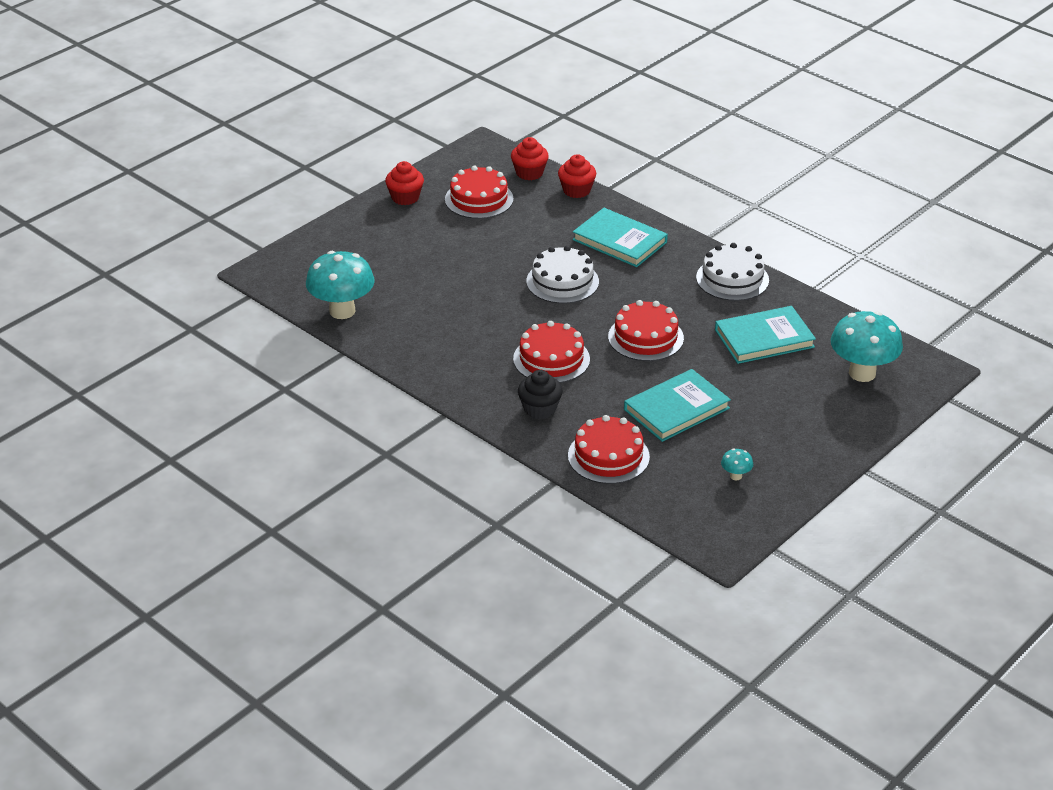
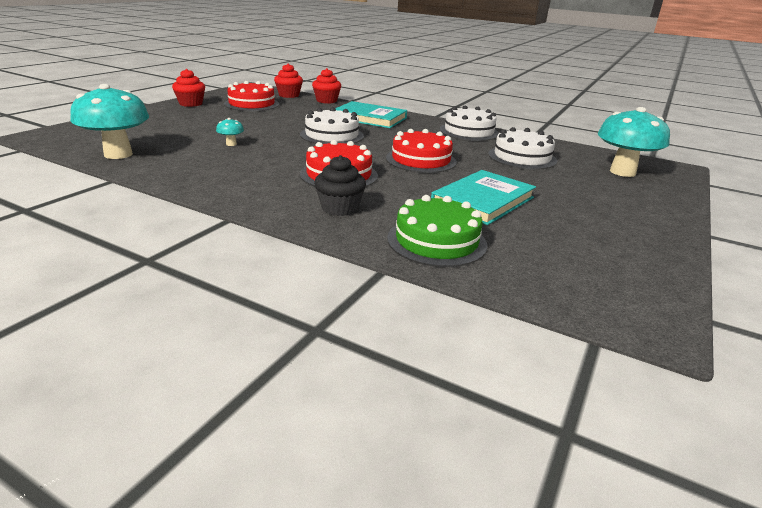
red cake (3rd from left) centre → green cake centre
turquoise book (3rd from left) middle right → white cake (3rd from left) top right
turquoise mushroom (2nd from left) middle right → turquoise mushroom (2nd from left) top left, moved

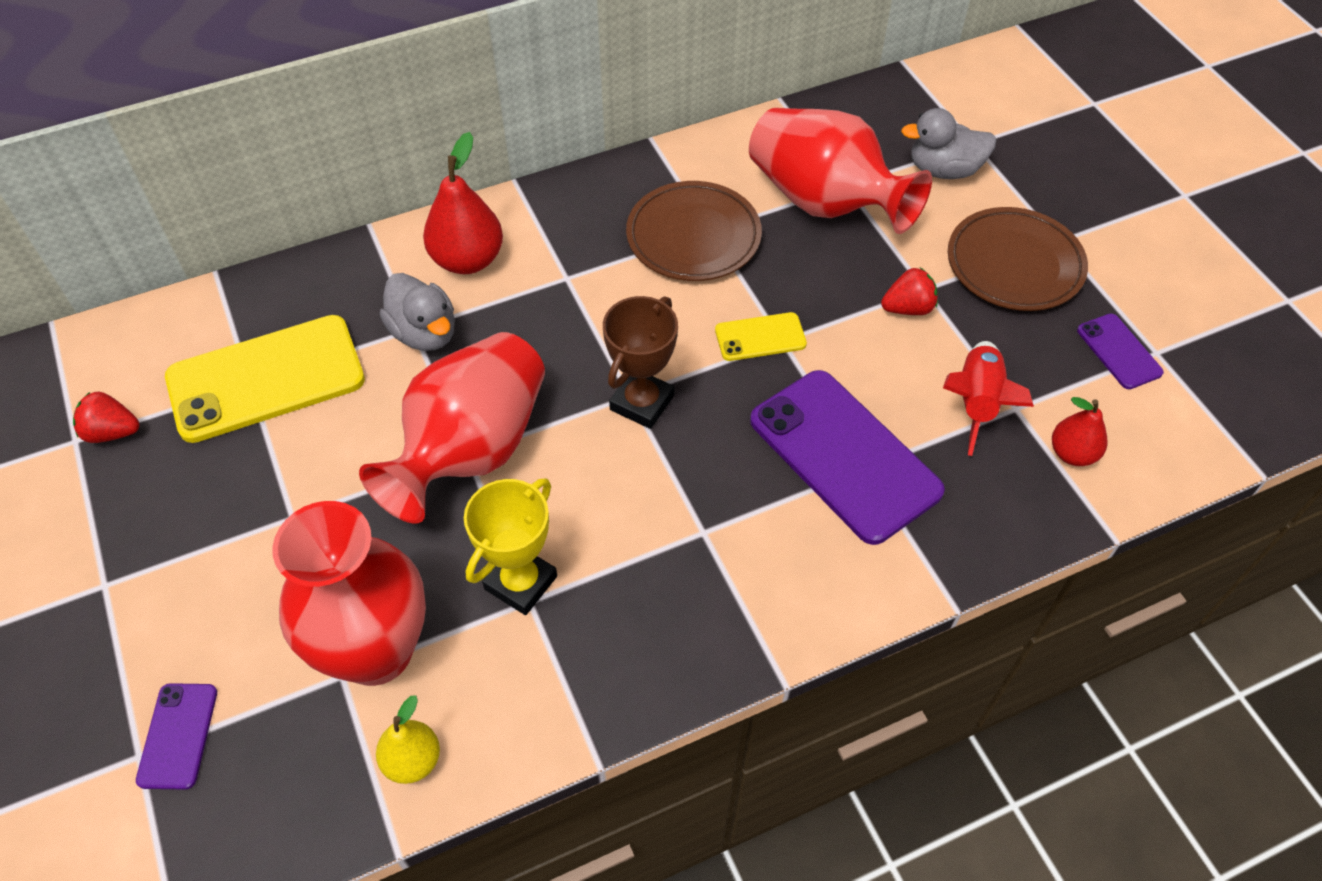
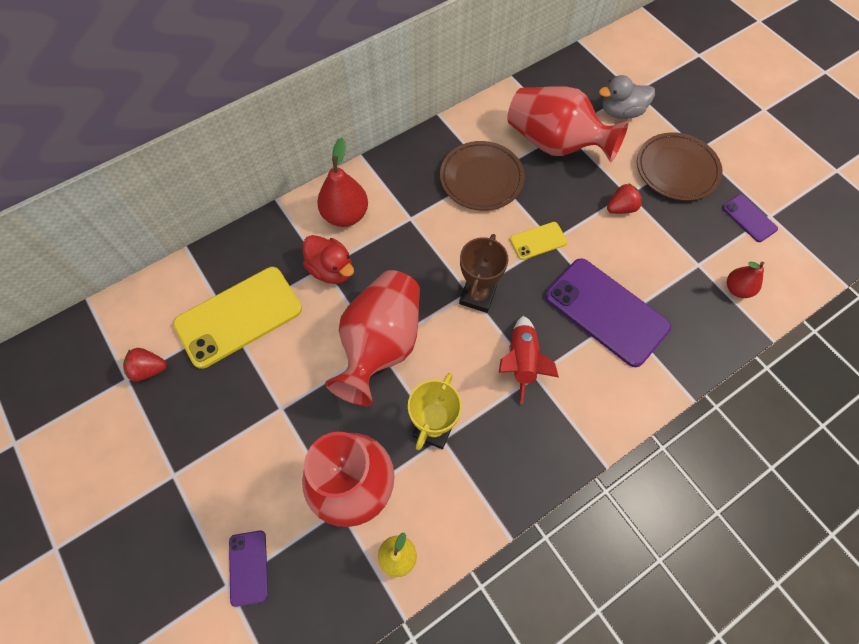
grey duck (1st from left) middle left → red duck centre
red rocket middle right → red rocket centre, moved

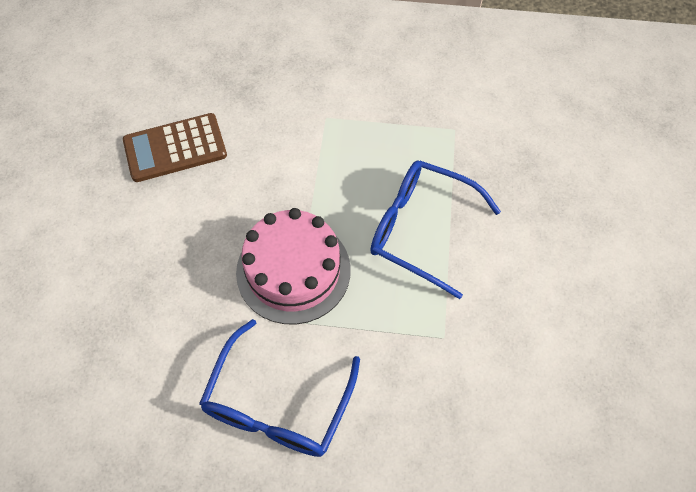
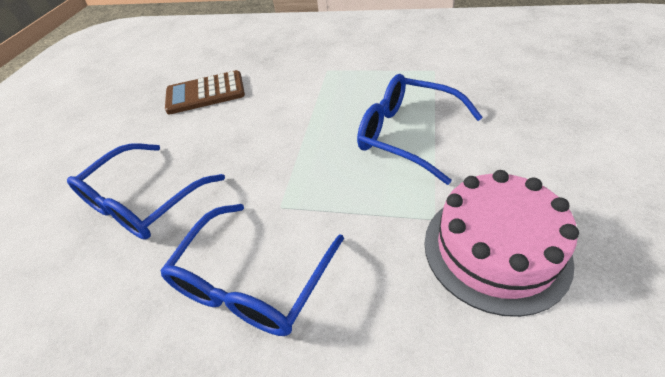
pink cake centre → pink cake middle right, moved
- → blue glasses (1st from left) middle left

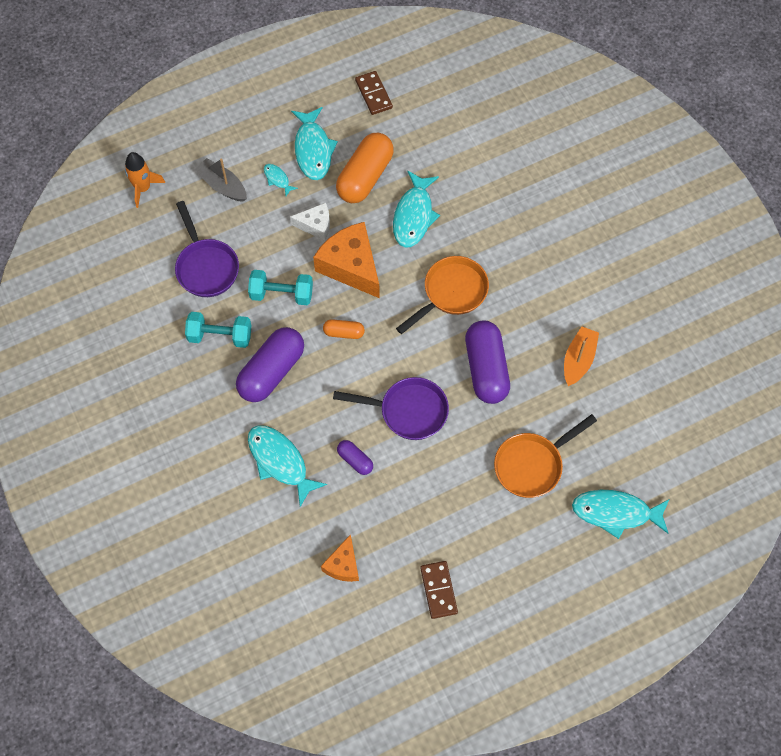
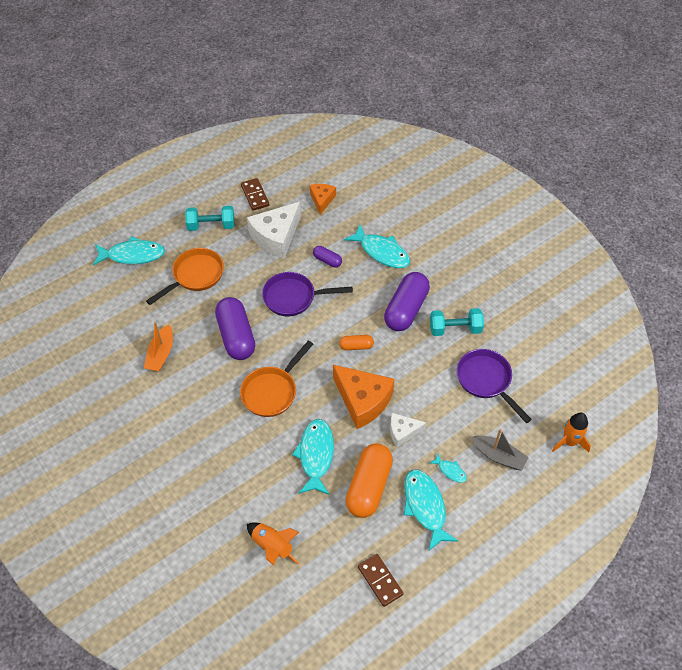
turquoise dumbbell (2nd from left in the first image) centre → turquoise dumbbell (1st from left) top left, moved
- → white cheese (1st from left) centre
- → orange rocket (1st from left) bottom centre

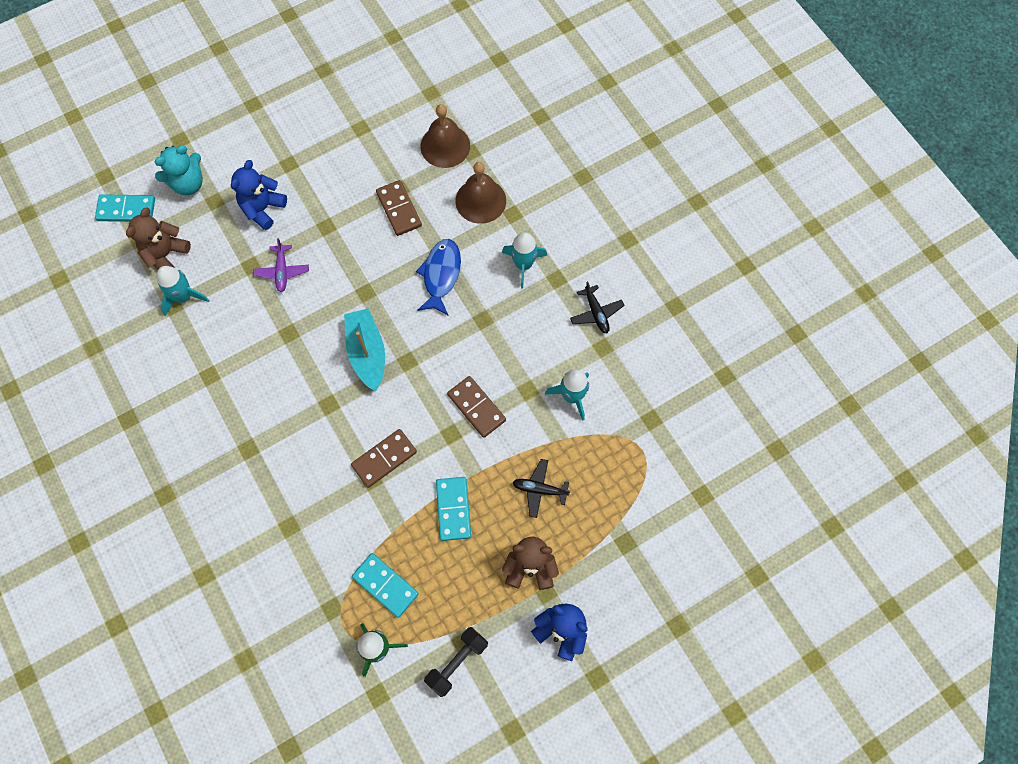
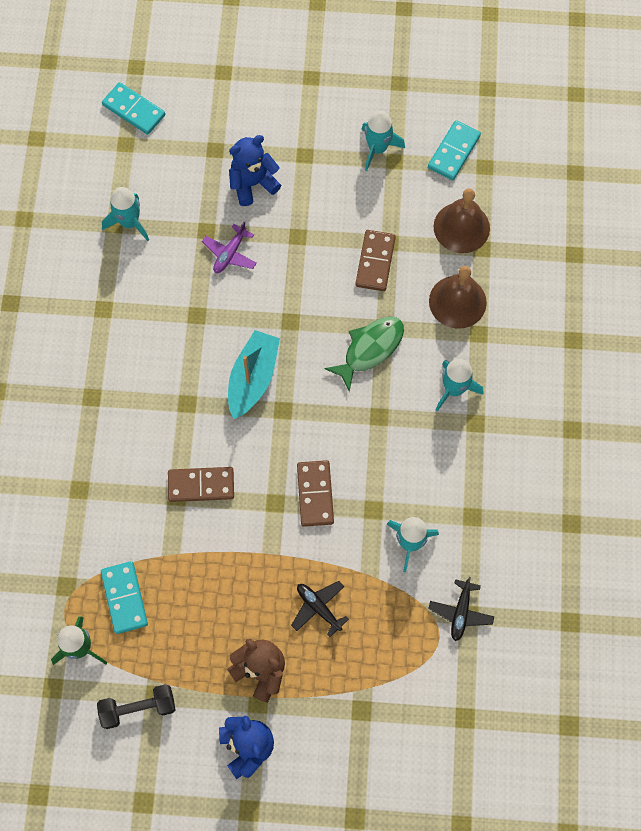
brown teddy bear (1st from left) top left → -
turquoise teddy bear top left → -
blue fish centre → green fish centre
turquoise domino (3rd from left) centre → turquoise domino (3rd from left) top right, moved
black plane (2nd from left) centre → black plane (2nd from left) bottom right, moved
- → turquoise rocket (2nd from left) top centre

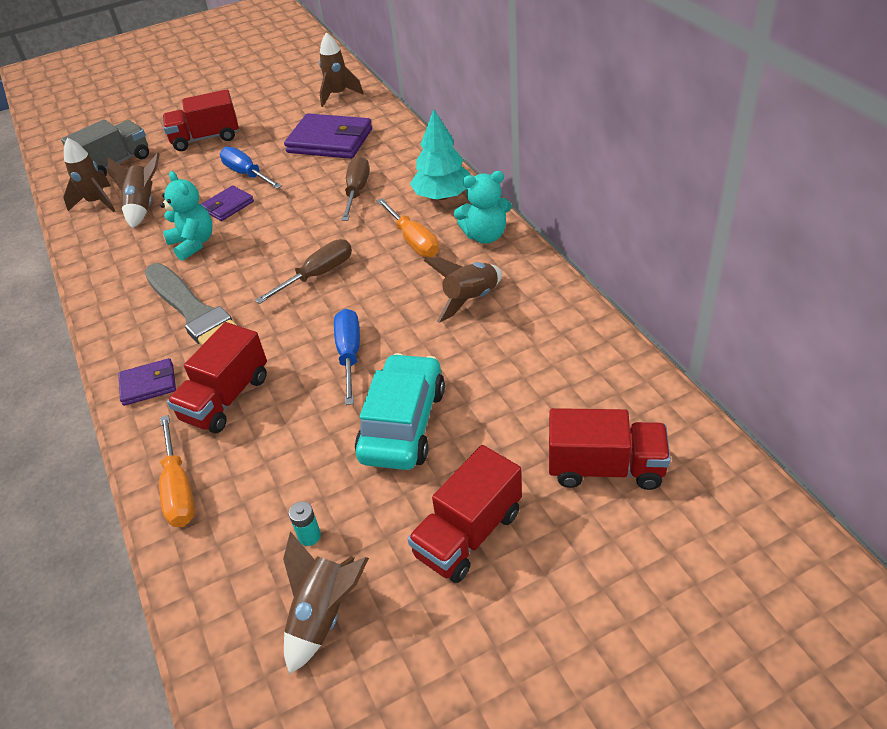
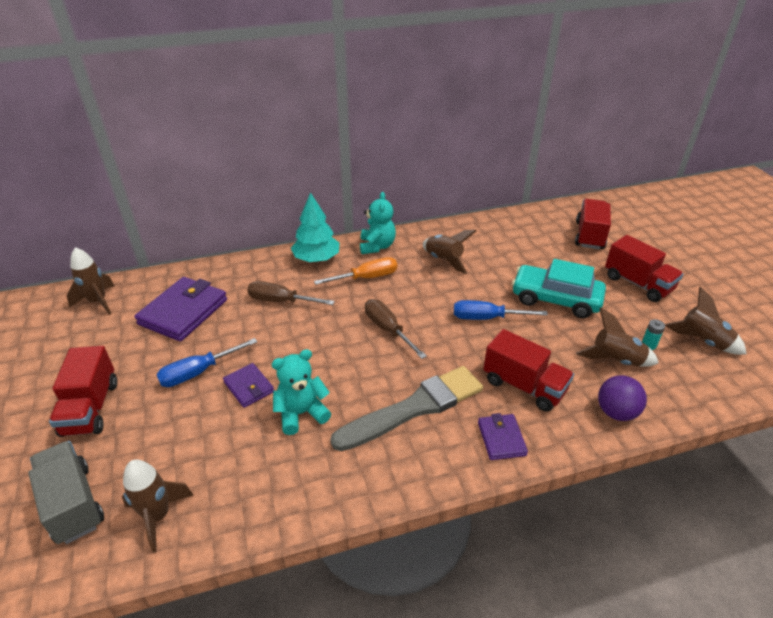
brown rocket (2nd from left in the first image) top left → brown rocket (4th from left) middle right, moved
orange screwdriver (1st from left) middle left → purple ball middle right

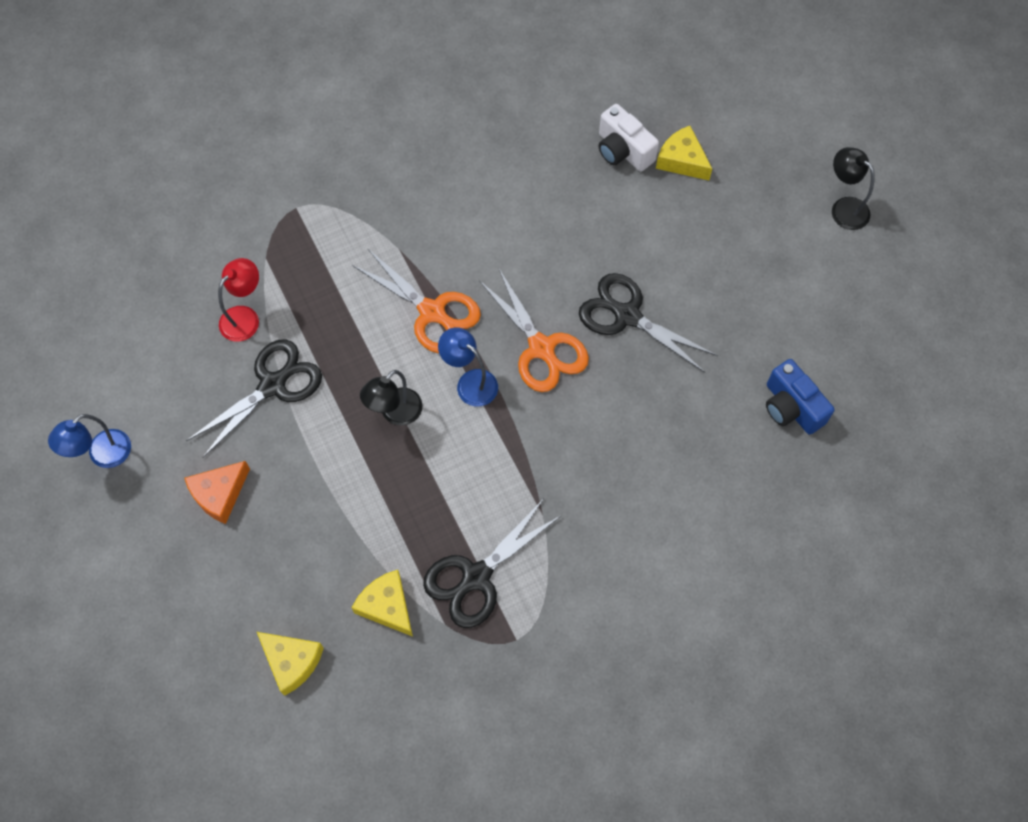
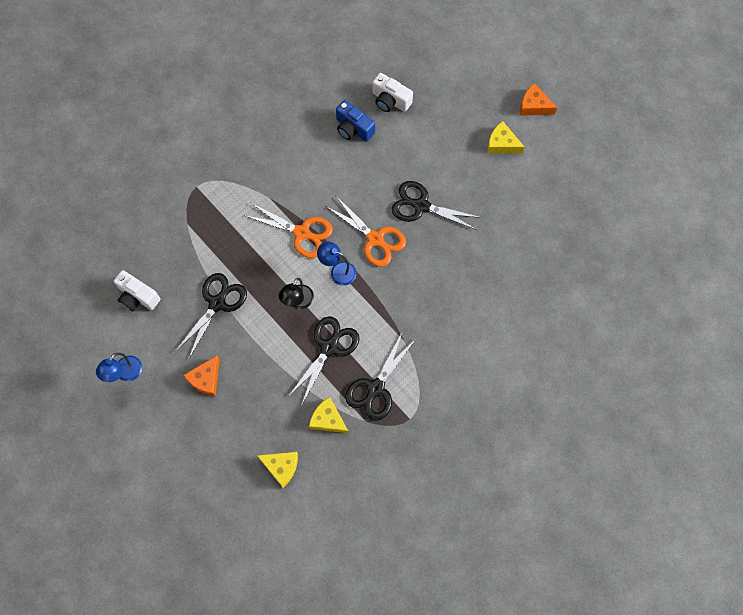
red lamp middle left → -
yellow cheese (3rd from left) top centre → yellow cheese (3rd from left) top right, moved
blue camera middle right → blue camera top centre, moved
black lamp (2nd from left) top right → orange cheese (2nd from left) top right
- → white camera (1st from left) middle left
- → black scissors (2nd from left) centre

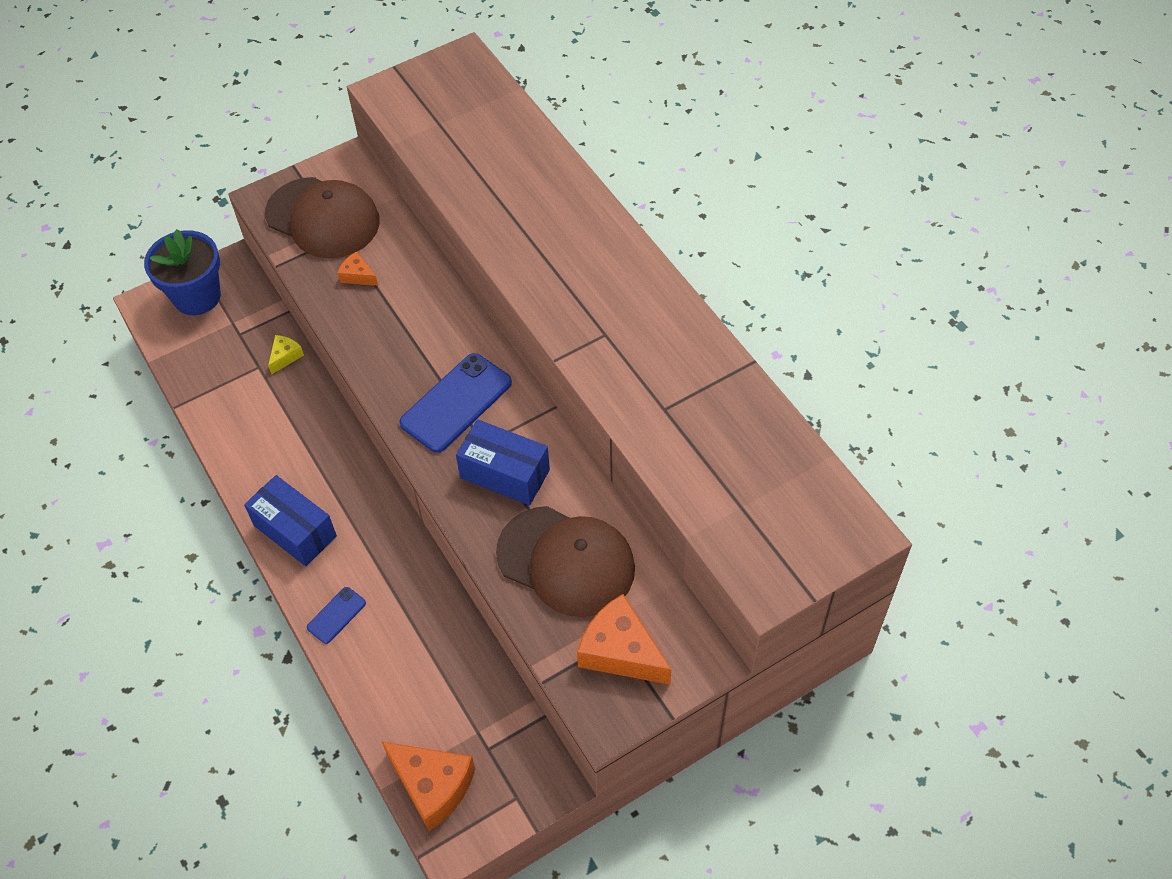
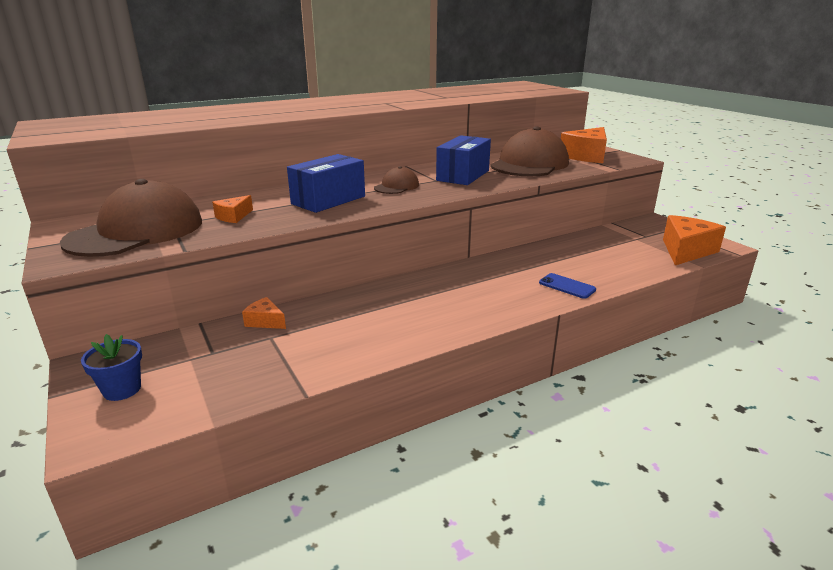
blue flower pot top left → blue flower pot middle left, x0.53
blue box (1st from left) middle left → blue box (1st from left) top centre, moved
yellow cheese middle left → orange cheese (2nd from left) middle left
blue phone (2nd from left) centre → brown cap (2nd from left) top centre

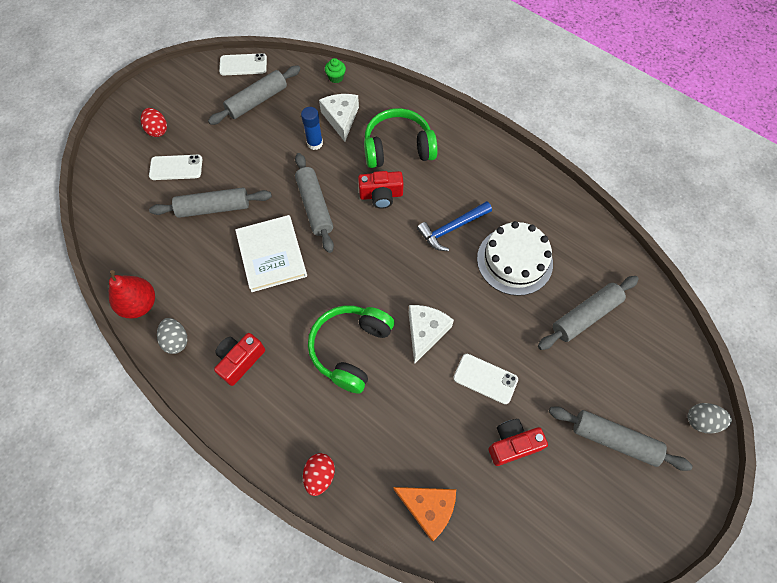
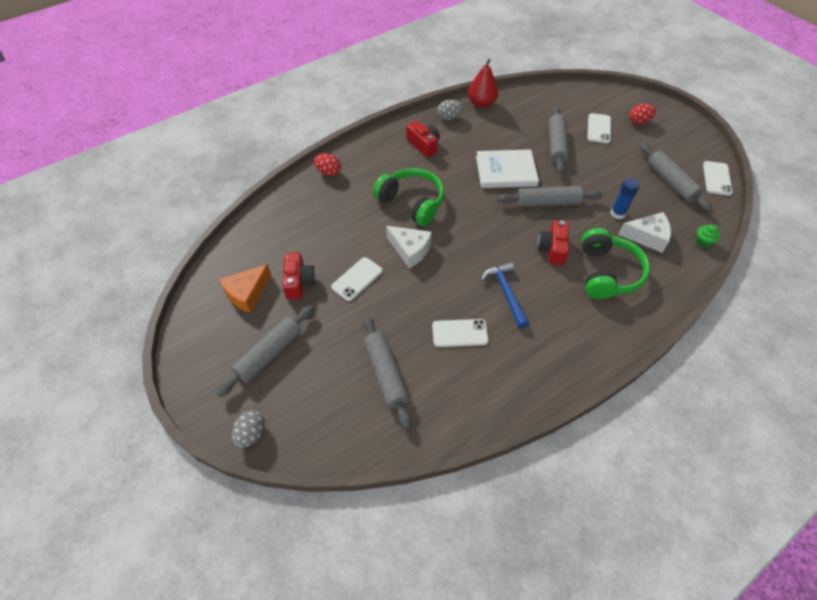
orange cheese bottom centre → orange cheese middle left, moved
white cake centre → white phone (2nd from left) centre

